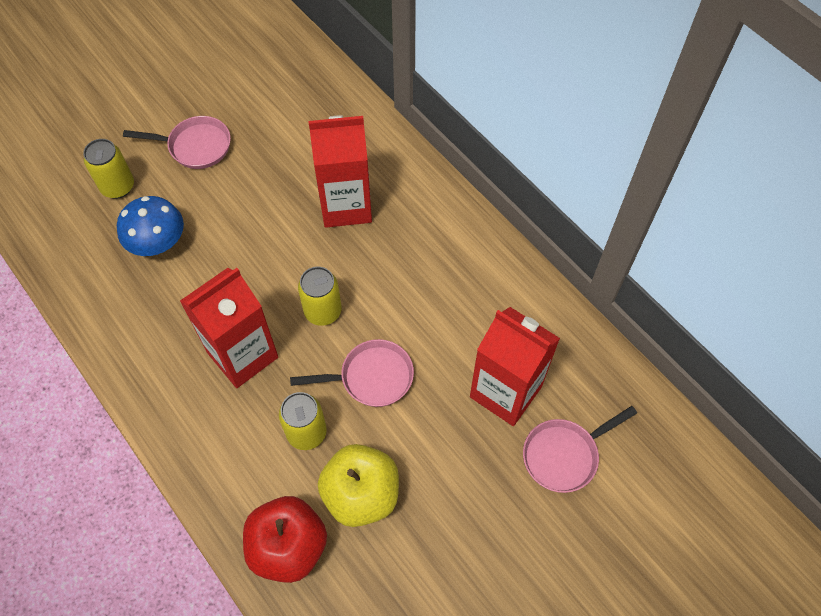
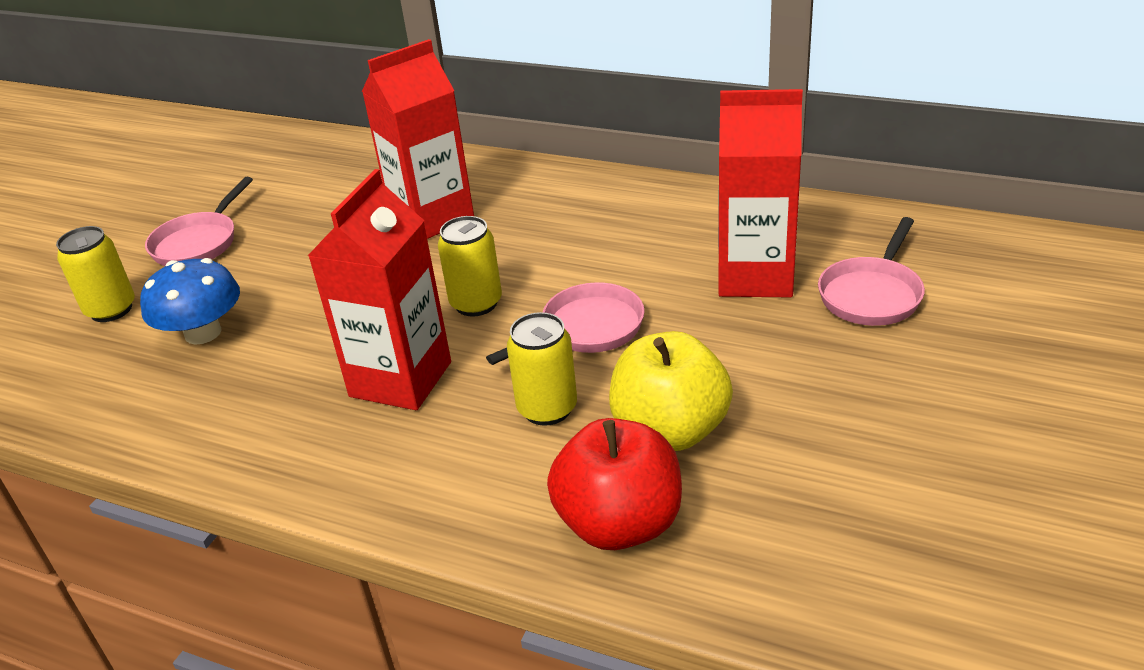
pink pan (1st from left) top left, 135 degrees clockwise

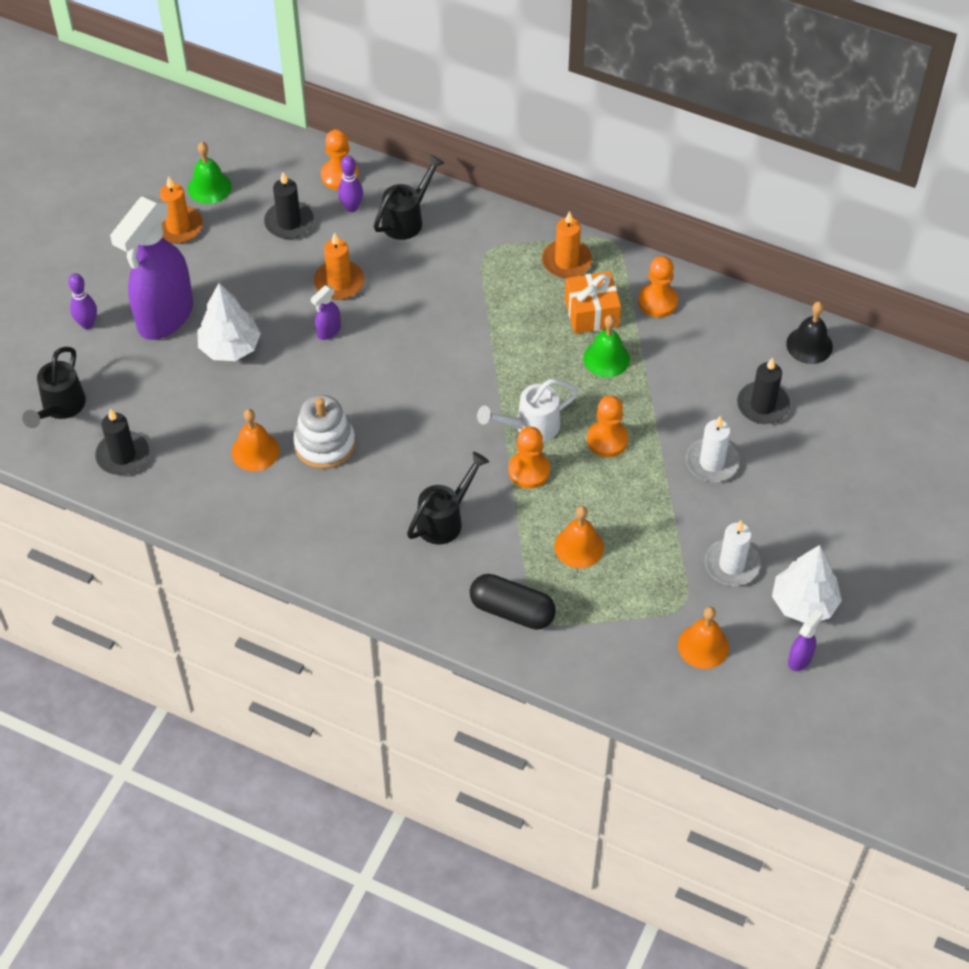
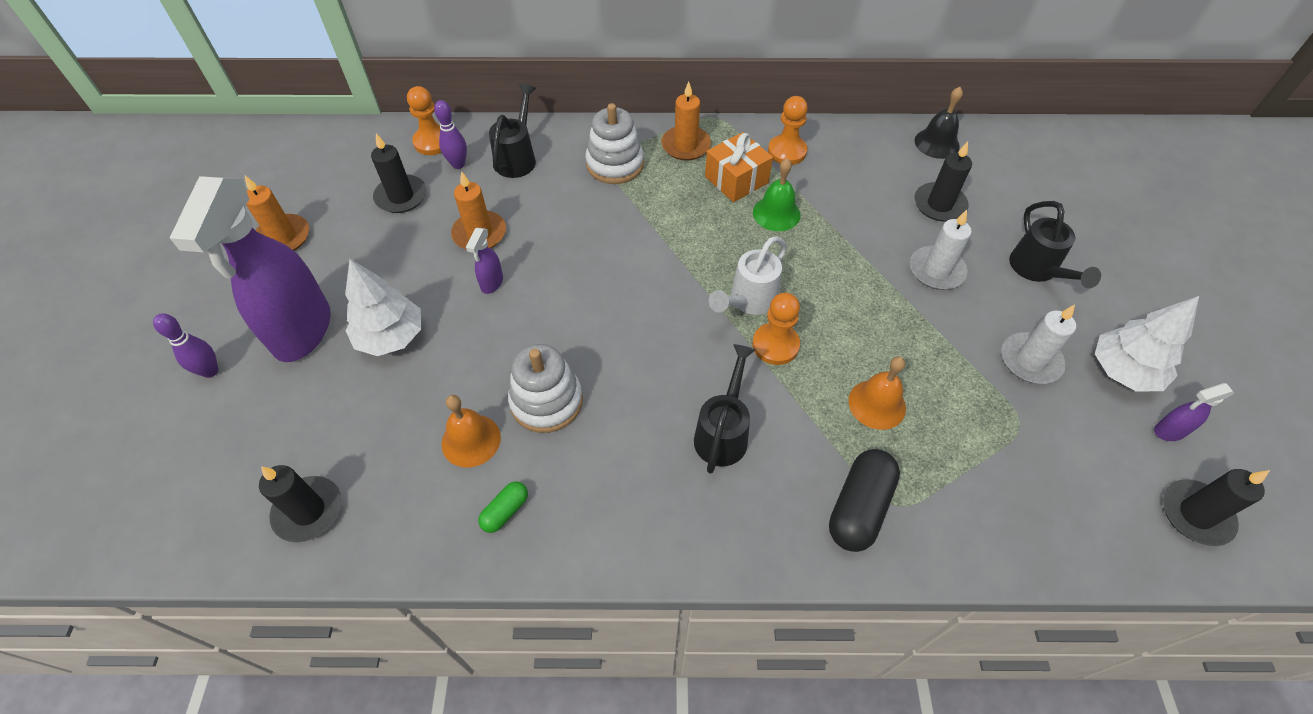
black watering can (1st from left in the first image) middle left → black watering can (3rd from left) middle right, moved
green bell (1st from left) top left → -
black capsule centre → black capsule bottom centre, 60 degrees counterclockwise
orange pawn (3rd from left) centre → -
orange bell (3rd from left) middle right → -
purple spray bottle (3rd from left) middle right, 120 degrees counterclockwise
- → green capsule bottom centre
- → white stacking toy (2nd from left) top centre
- → black candle (4th from left) bottom right

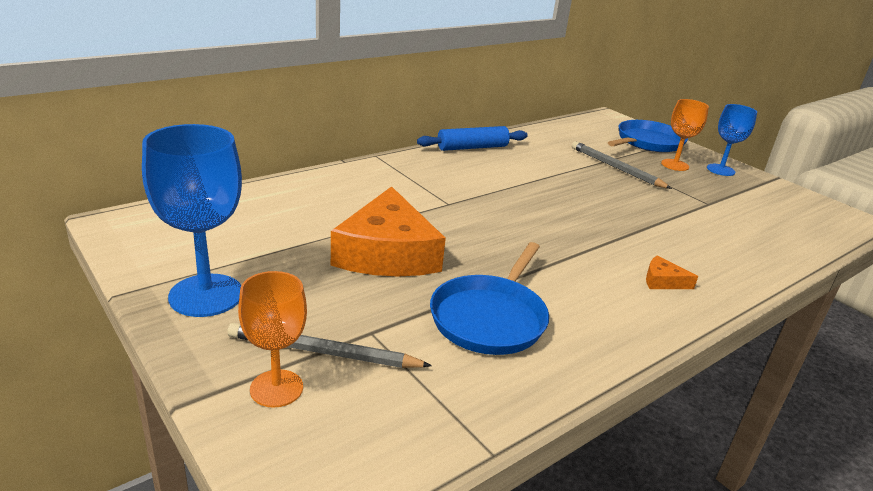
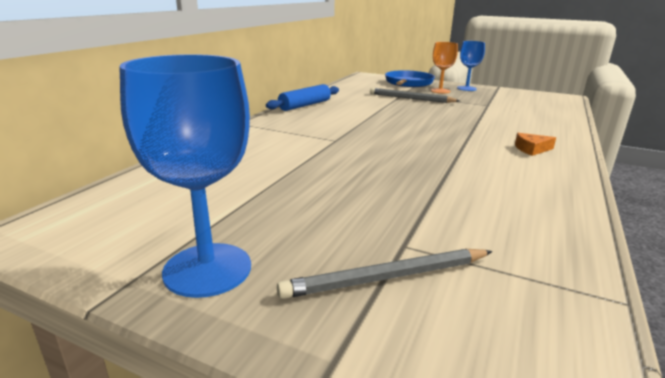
orange goblet (1st from left) bottom left → -
orange cheese (1st from left) centre → -
blue pan (1st from left) centre → -

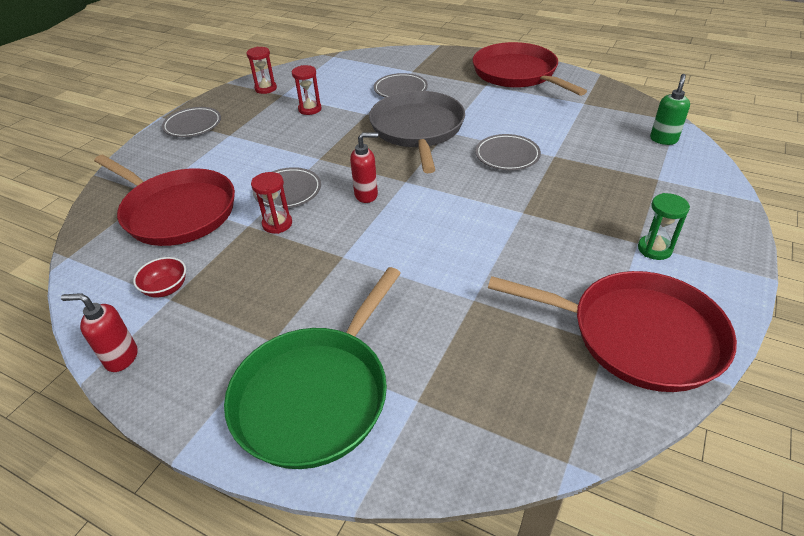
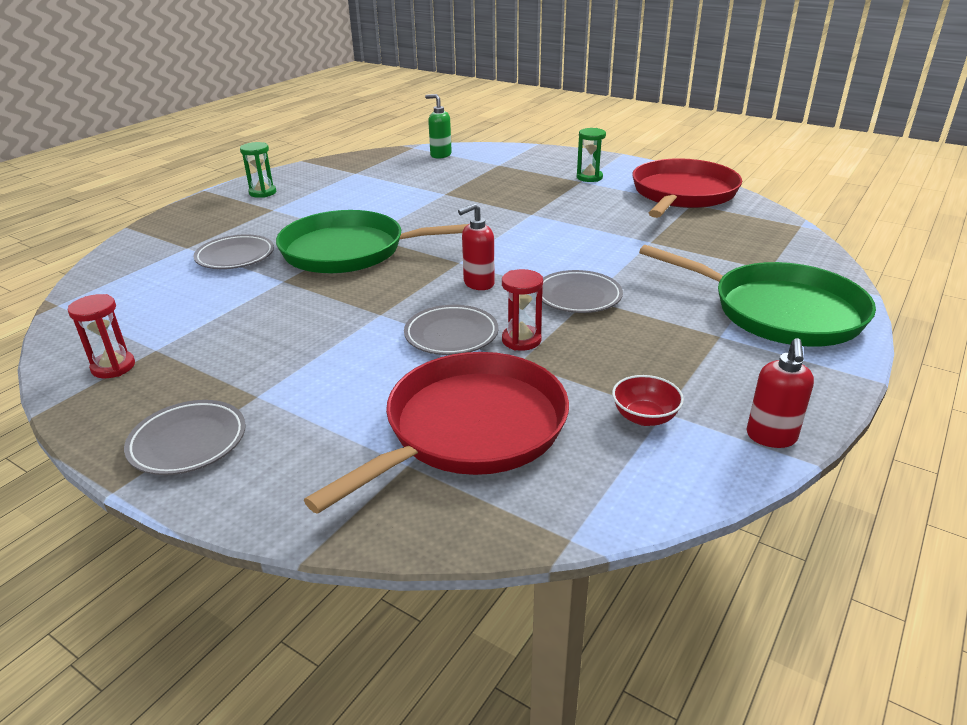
red hourglass (3rd from left) top centre → -
red soap dispenser (2nd from left in the first image) top centre → red soap dispenser (1st from left) centre, 120 degrees counterclockwise
grey pan top centre → green pan (1st from left) centre
red pan (2nd from left) top centre → green hourglass (1st from left) top left
grey plate (4th from left) top centre → grey plate (4th from left) centre, moved

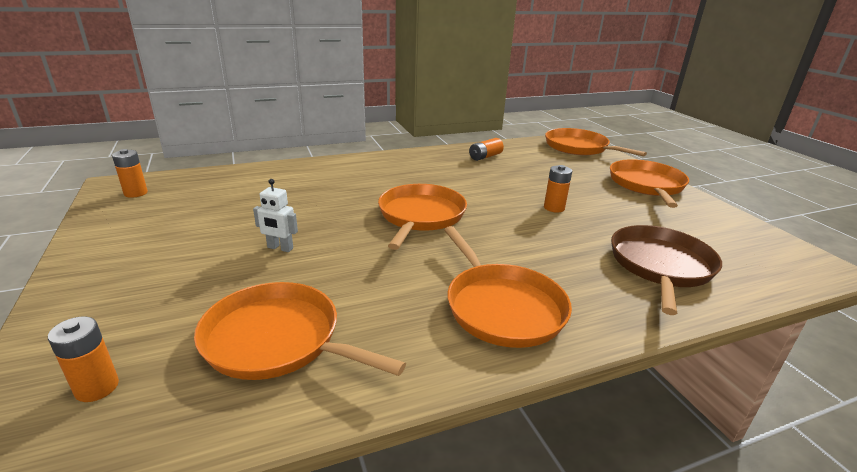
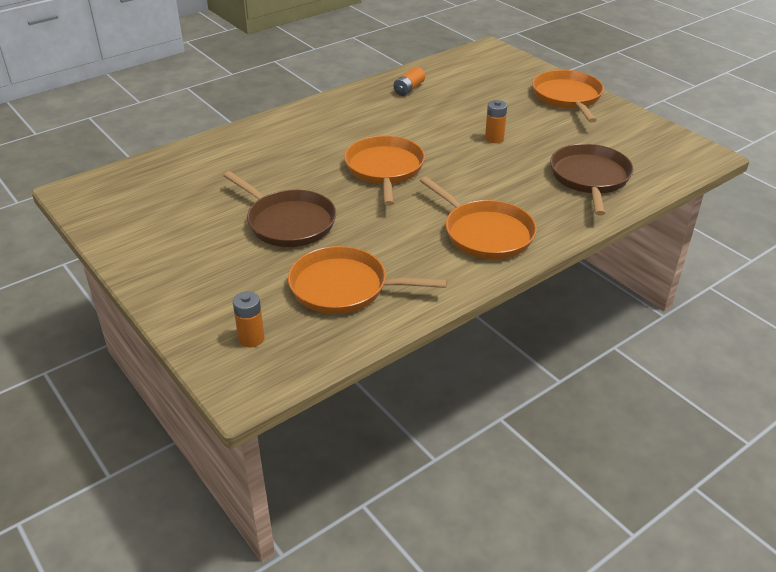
orange battery (2nd from left) middle left → -
white robot middle left → brown pan (1st from left) centre
orange pan (4th from left) top right → -

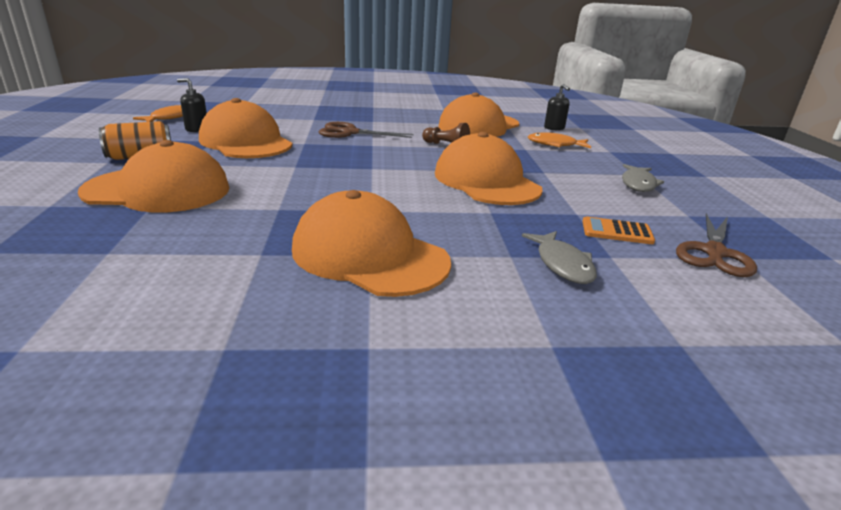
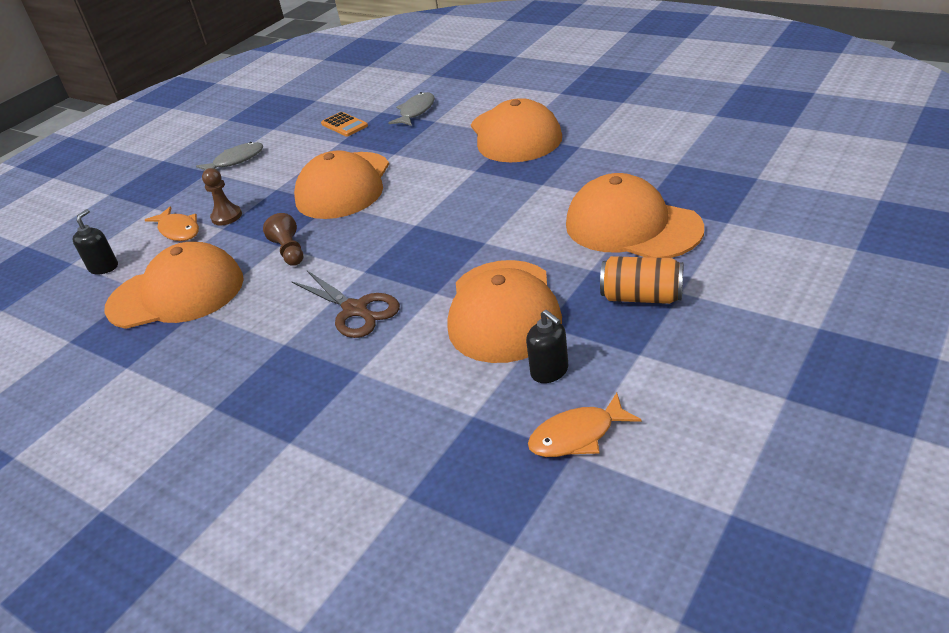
brown scissors (2nd from left) middle right → -
- → brown pawn (1st from left) top left

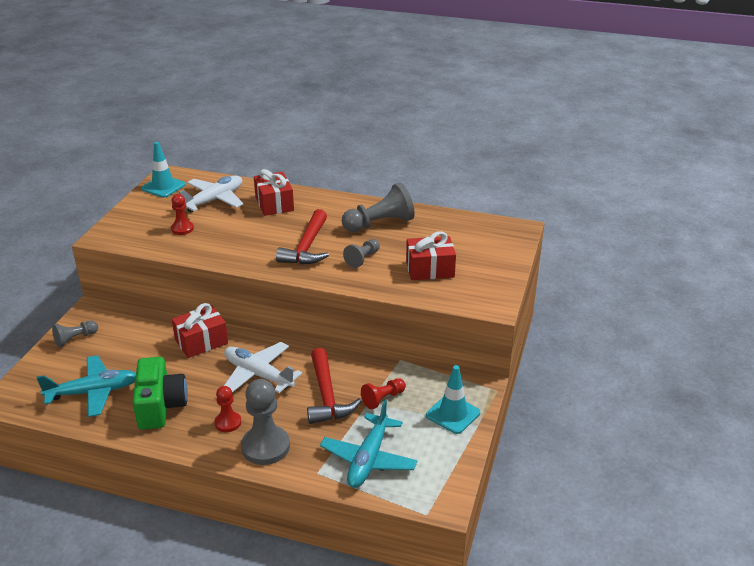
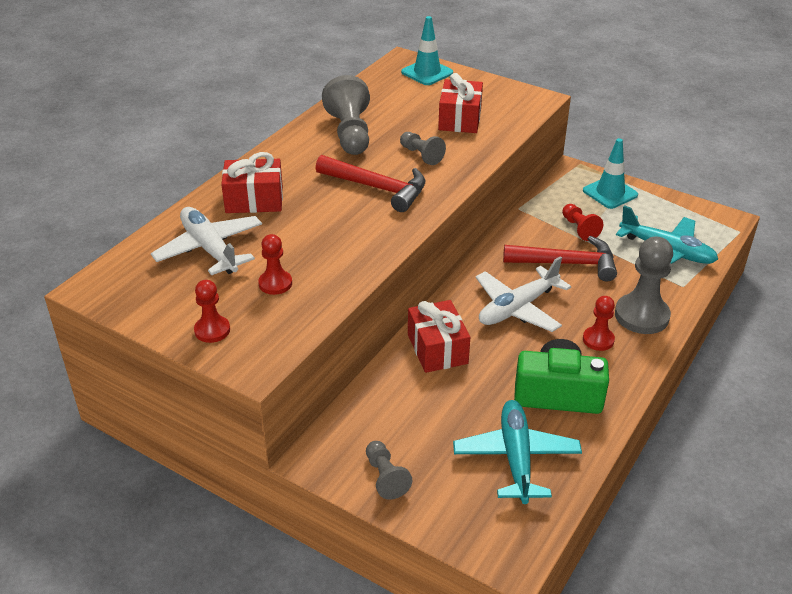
turquoise traffic cone (1st from left) top left → turquoise traffic cone (1st from left) top centre, moved
- → red pawn (1st from left) middle left

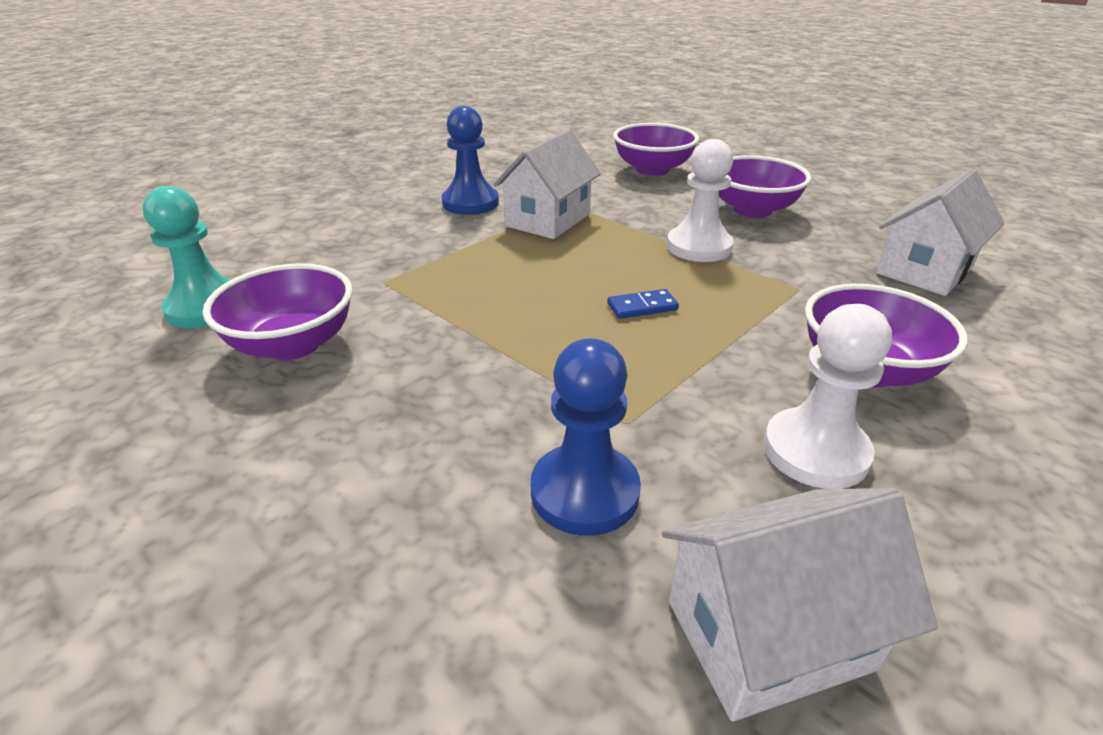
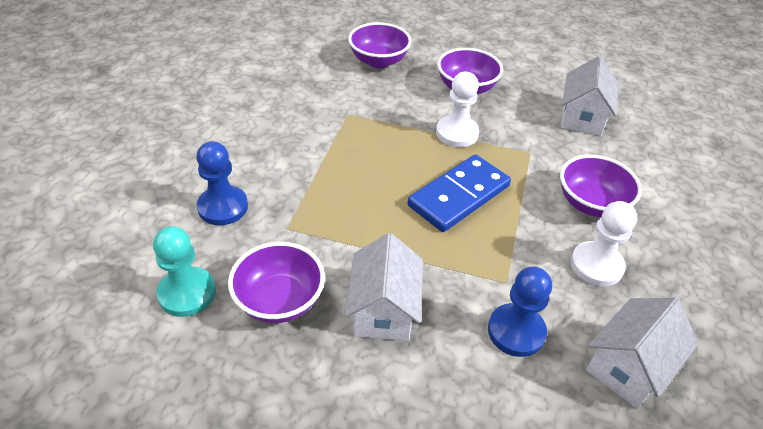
blue pawn (1st from left) top centre → blue pawn (1st from left) middle left, moved
white house (1st from left) top centre → white house (1st from left) bottom centre, moved
blue domino centre, x2.48

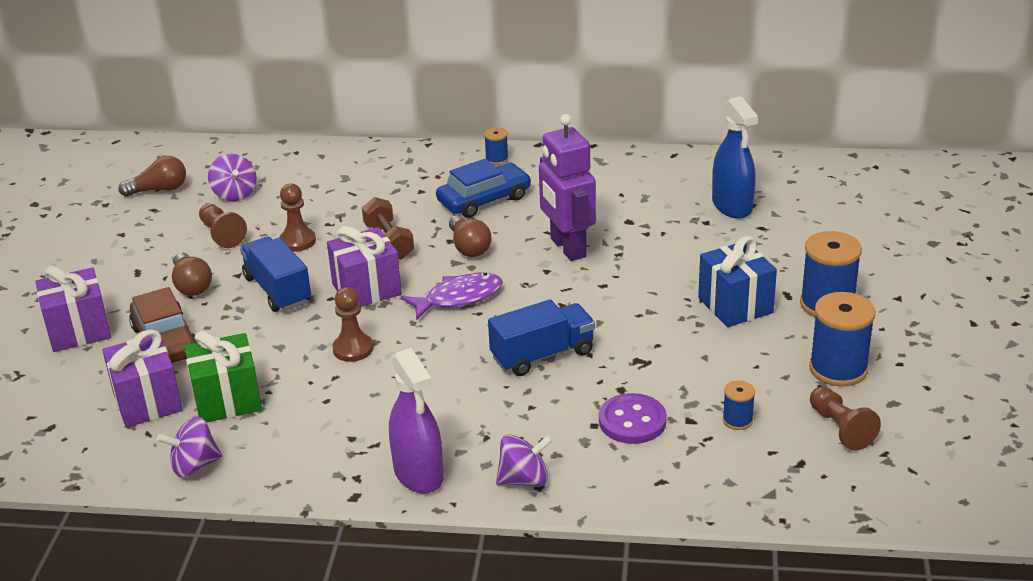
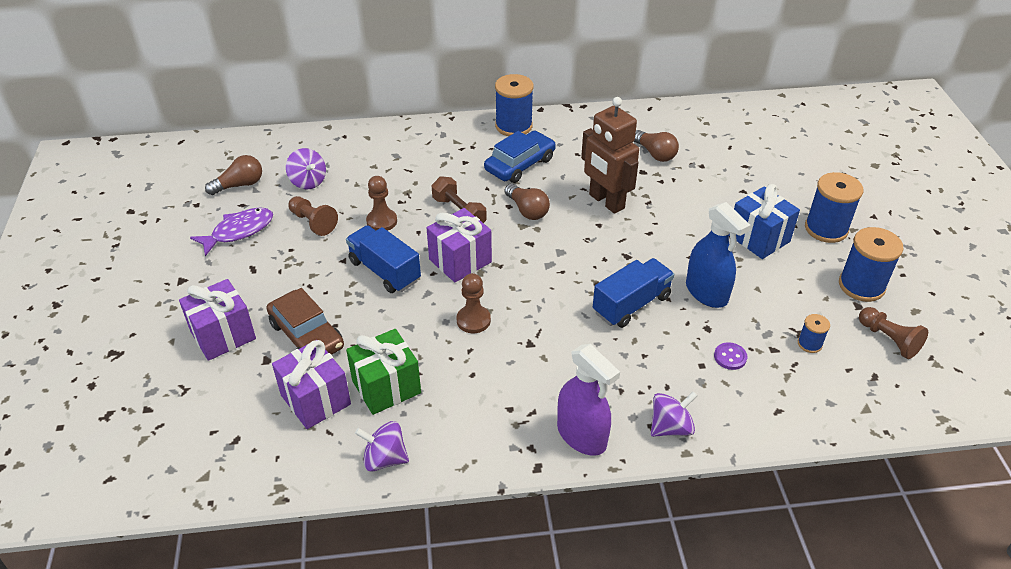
purple spinning top (1st from left in the first image) bottom left → purple spinning top (2nd from left) bottom centre, 45 degrees clockwise
brown light bulb (2nd from left in the first image) middle left → brown light bulb (3rd from left) top centre, moved
purple fish centre → purple fish middle left, moved
blue spool (1st from left) top centre, x1.98
purple robot top centre → brown robot top centre
purple button bottom centre → purple button middle right, x0.58
blue spray bottle top right → blue spray bottle middle right, moved

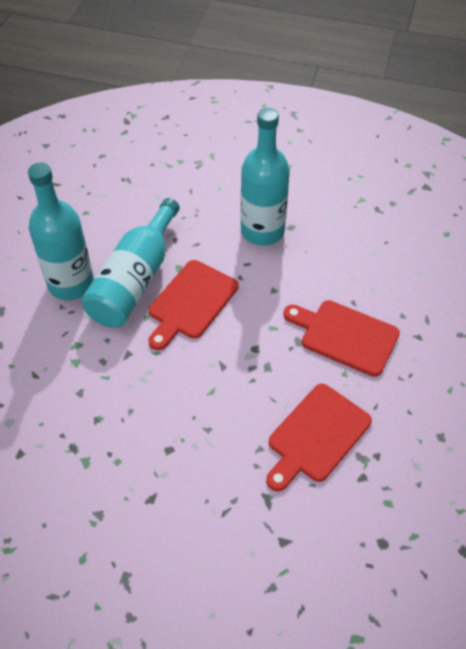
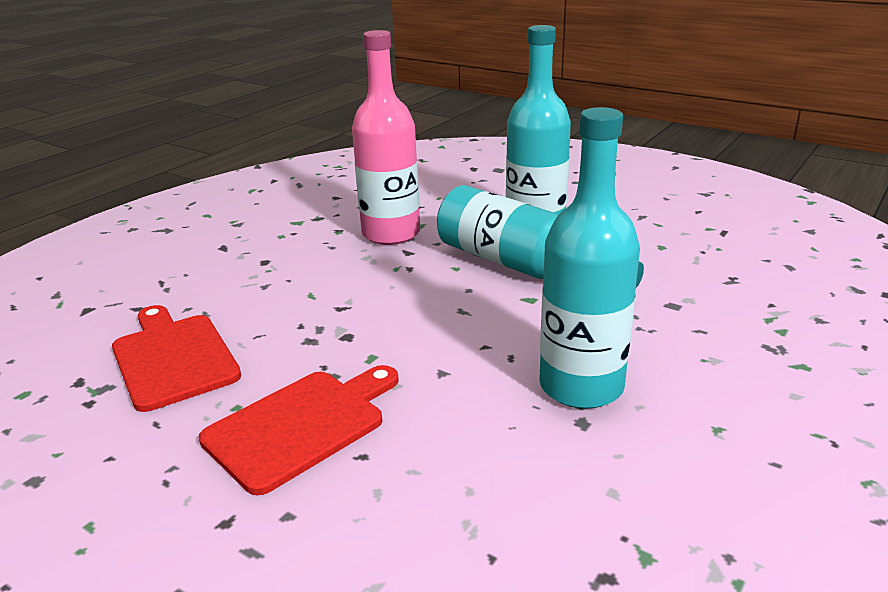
red cutting board (1st from left) centre → -
- → pink bottle top centre

